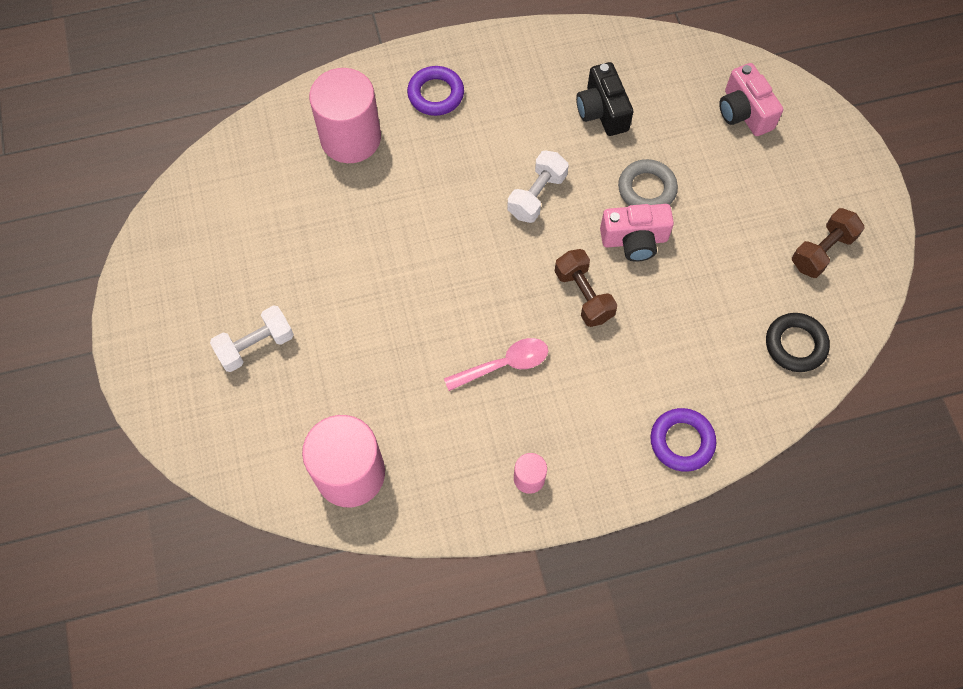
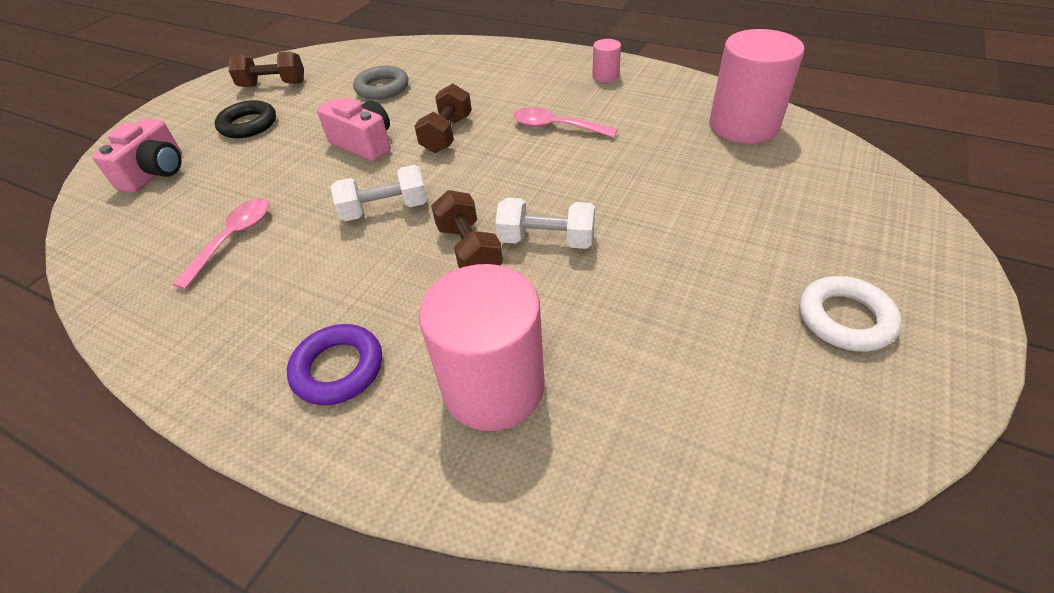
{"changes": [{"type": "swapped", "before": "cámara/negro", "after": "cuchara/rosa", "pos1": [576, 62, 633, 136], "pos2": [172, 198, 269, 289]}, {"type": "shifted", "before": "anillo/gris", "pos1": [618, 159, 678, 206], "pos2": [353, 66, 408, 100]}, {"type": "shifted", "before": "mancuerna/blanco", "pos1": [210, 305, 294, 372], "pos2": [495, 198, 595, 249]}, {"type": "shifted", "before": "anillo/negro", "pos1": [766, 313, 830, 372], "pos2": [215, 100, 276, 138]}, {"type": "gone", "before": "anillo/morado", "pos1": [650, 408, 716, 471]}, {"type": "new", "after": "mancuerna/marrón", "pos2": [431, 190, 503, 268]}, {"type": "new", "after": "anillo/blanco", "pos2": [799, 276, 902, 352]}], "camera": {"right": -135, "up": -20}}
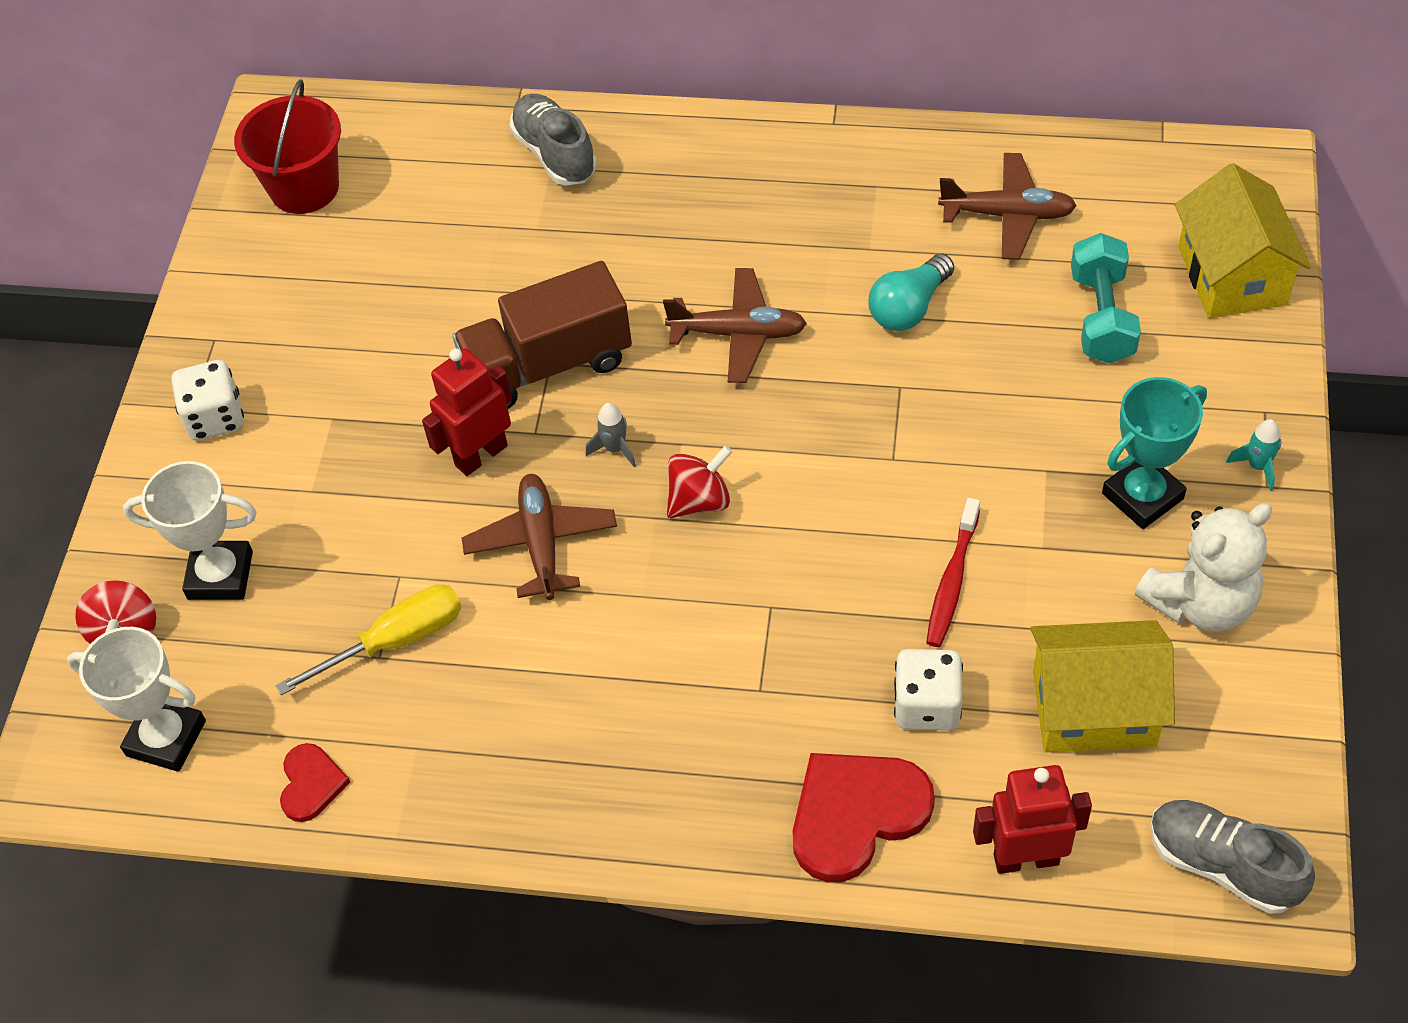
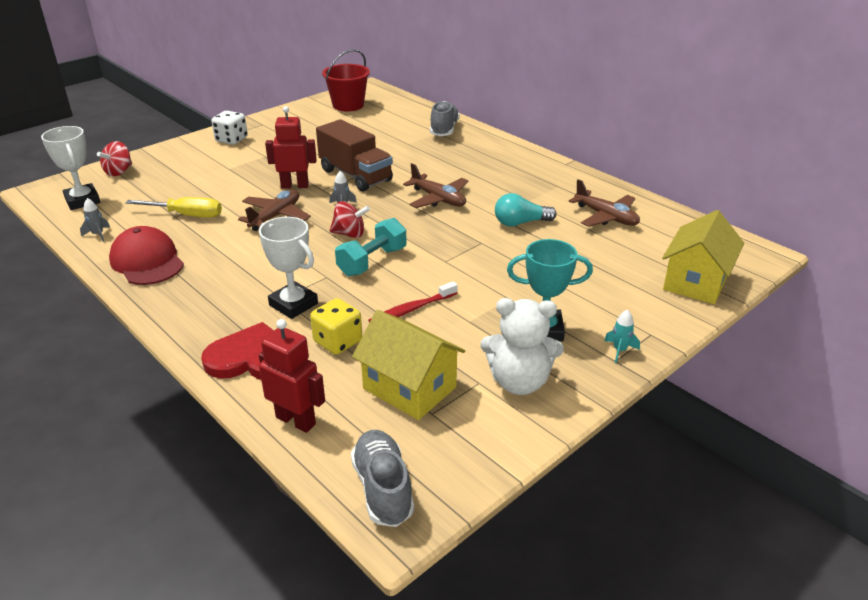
{"changes": [{"type": "shifted", "before": "mancuerna/turquesa", "pos1": [1071, 233, 1141, 363], "pos2": [335, 218, 407, 276]}, {"type": "rotated", "before": "camión/marrón", "pos1": [453, 261, 632, 409], "pos2": [316, 119, 393, 192], "turn": -150}, {"type": "shifted", "before": "trofeo/blanco", "pos1": [123, 461, 257, 600], "pos2": [259, 217, 318, 319]}, {"type": "repainted", "before": "dado/blanco", "after": "dado/amarillo", "pos1": [894, 649, 963, 731], "pos2": [310, 298, 362, 355]}, {"type": "swapped", "before": "corazón/rojo", "after": "cohete/gris", "pos1": [280, 743, 350, 822], "pos2": [80, 198, 110, 242]}, {"type": "new", "after": "gorra/rojo", "pos2": [109, 226, 184, 285]}], "camera": {"right": 35, "up": -20}}
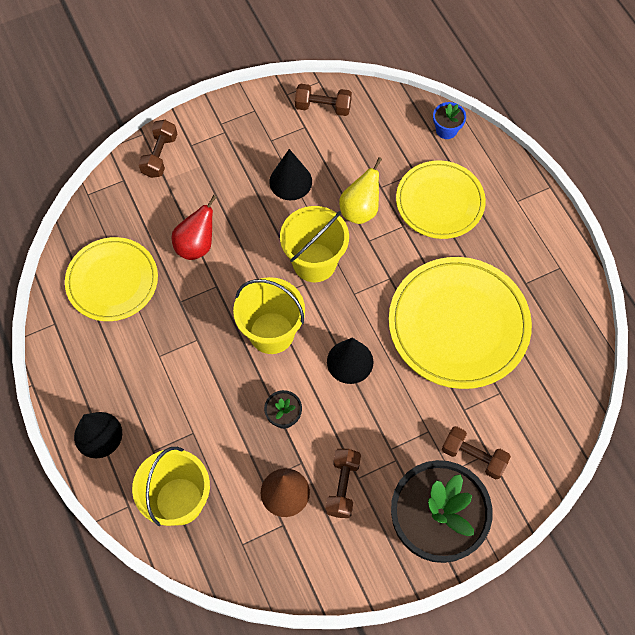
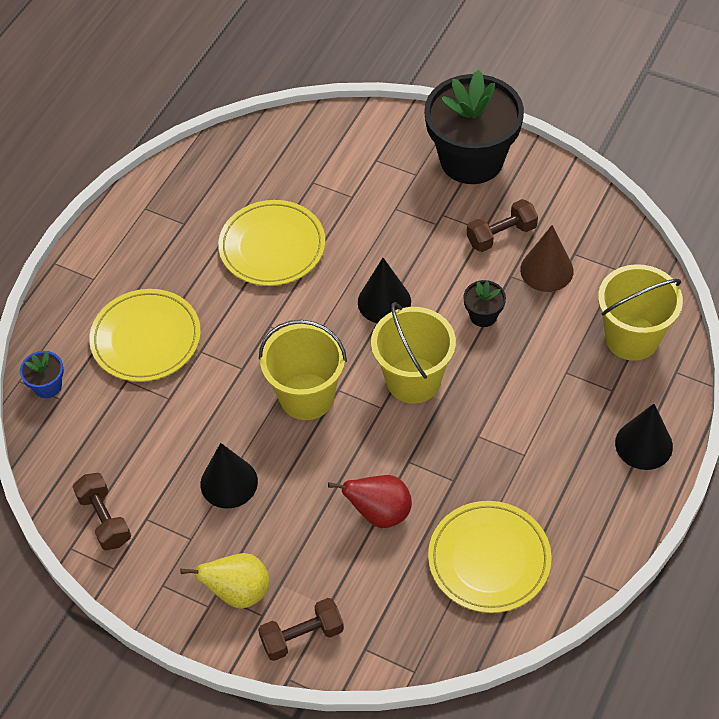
{"changes": [{"type": "shifted", "before": "pera/amarillo", "pos1": [339, 157, 382, 224], "pos2": [180, 553, 270, 609]}, {"type": "scaled", "before": "plato/amarillo", "pos1": [389, 257, 532, 389], "pos2": [218, 200, 325, 286], "scale": 0.66}, {"type": "gone", "before": "mancuerna/marrón", "pos1": [442, 426, 511, 479]}], "camera": {"right": -125, "up": -10}}
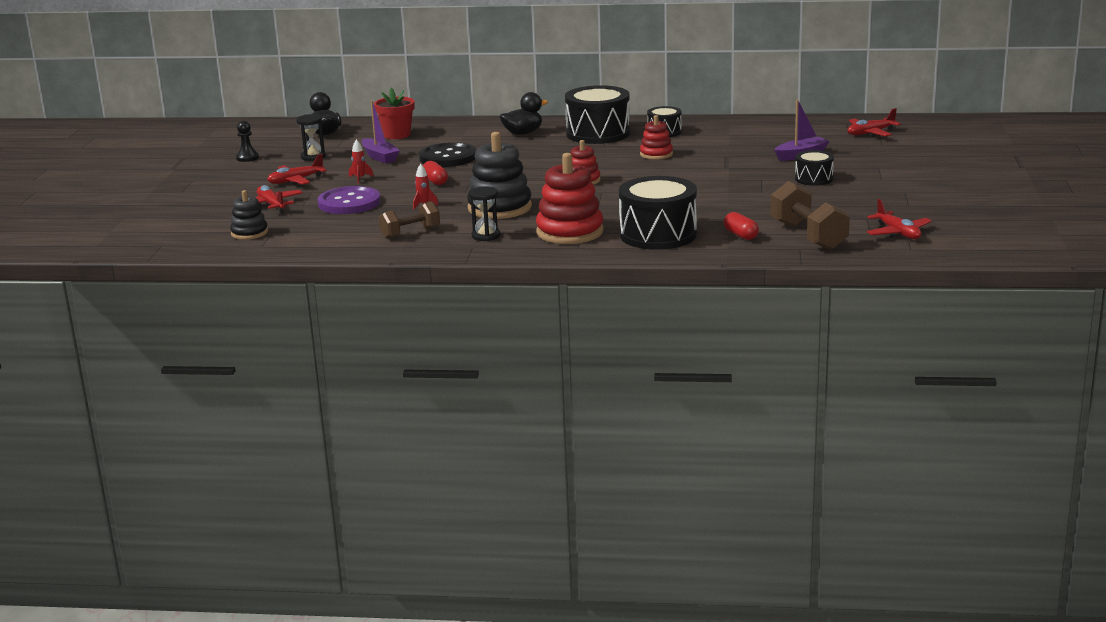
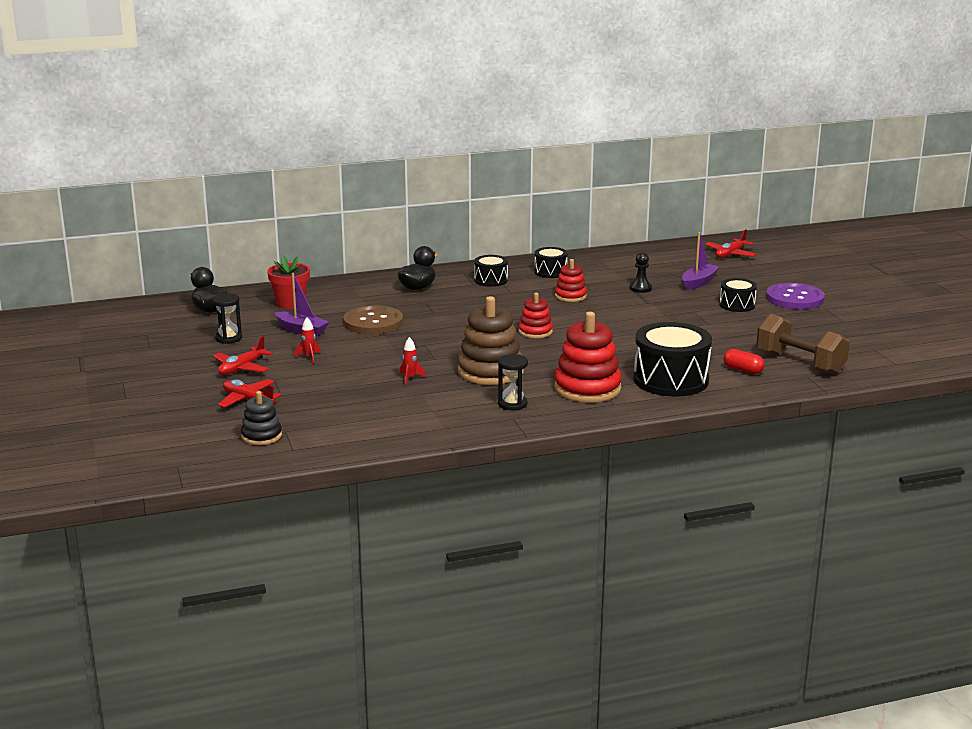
{"changes": [{"type": "scaled", "before": "tambor/negro", "pos1": [565, 85, 630, 144], "pos2": [474, 255, 508, 287], "scale": 0.53}, {"type": "shifted", "before": "peón/negro", "pos1": [236, 121, 259, 162], "pos2": [630, 252, 652, 293]}, {"type": "repainted", "before": "juguete apilable/negro", "after": "juguete apilable/marrón", "pos1": [467, 132, 532, 219], "pos2": [458, 296, 522, 385]}, {"type": "repainted", "before": "botón/negro", "after": "botón/marrón", "pos1": [419, 142, 476, 167], "pos2": [343, 305, 403, 334]}, {"type": "gone", "before": "cápsula/rojo", "pos1": [423, 161, 448, 185]}, {"type": "shifted", "before": "botón/morado", "pos1": [318, 186, 381, 214], "pos2": [766, 283, 825, 310]}, {"type": "gone", "before": "avión/rojo", "pos1": [867, 199, 932, 239]}, {"type": "gone", "before": "mancuerna/marrón", "pos1": [379, 201, 440, 239]}], "camera": {"right": -25, "up": 0}}
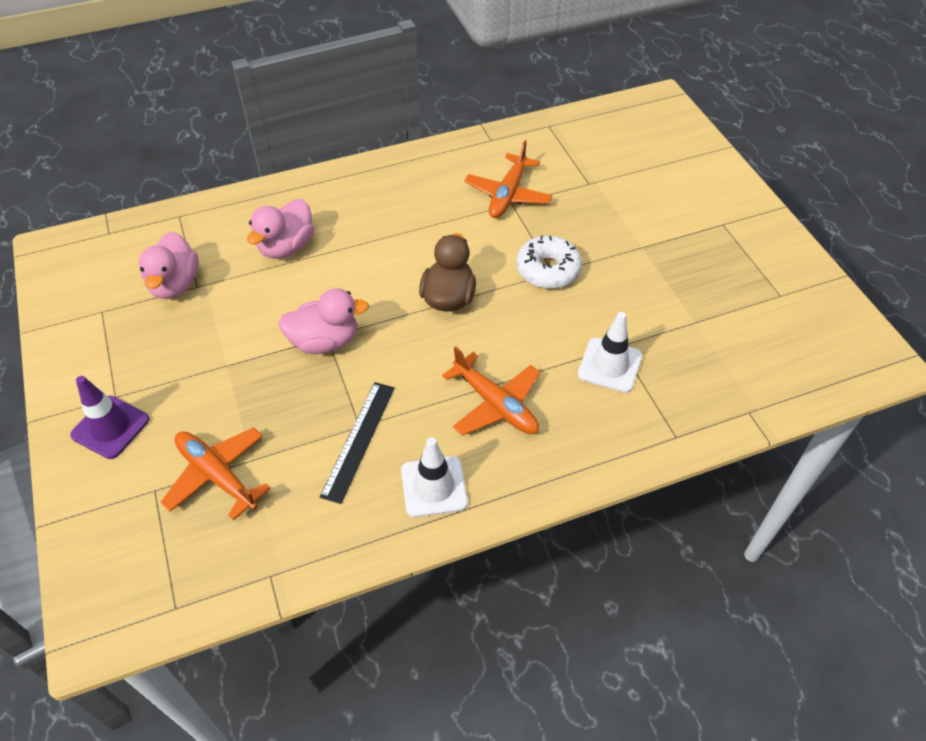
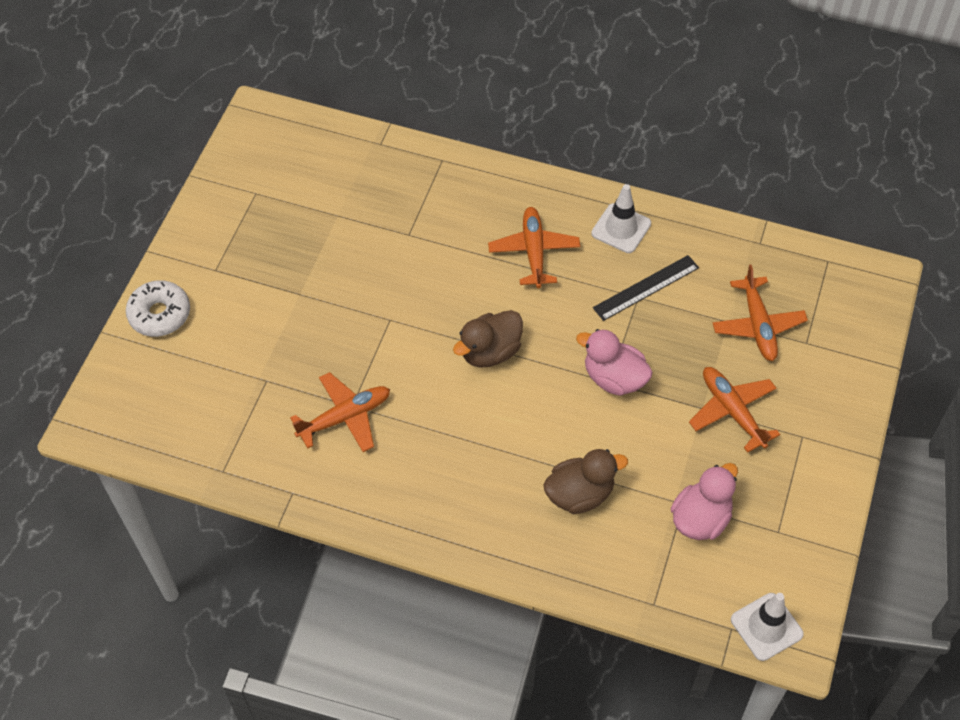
{"changes": [{"type": "repainted", "before": "pato/rosa", "after": "pato/marrón", "pos1": [247, 199, 314, 259], "pos2": [543, 449, 628, 514]}, {"type": "shifted", "before": "rosquilla/blanco", "pos1": [516, 235, 582, 289], "pos2": [126, 280, 190, 337]}, {"type": "shifted", "before": "cono de tráfico/blanco", "pos1": [578, 312, 642, 393], "pos2": [731, 593, 804, 661]}, {"type": "gone", "before": "cono de tráfico/morado", "pos1": [70, 376, 149, 459]}, {"type": "new", "after": "avión/naranja", "pos2": [689, 367, 780, 453]}], "camera": {"right": -140, "up": 5}}
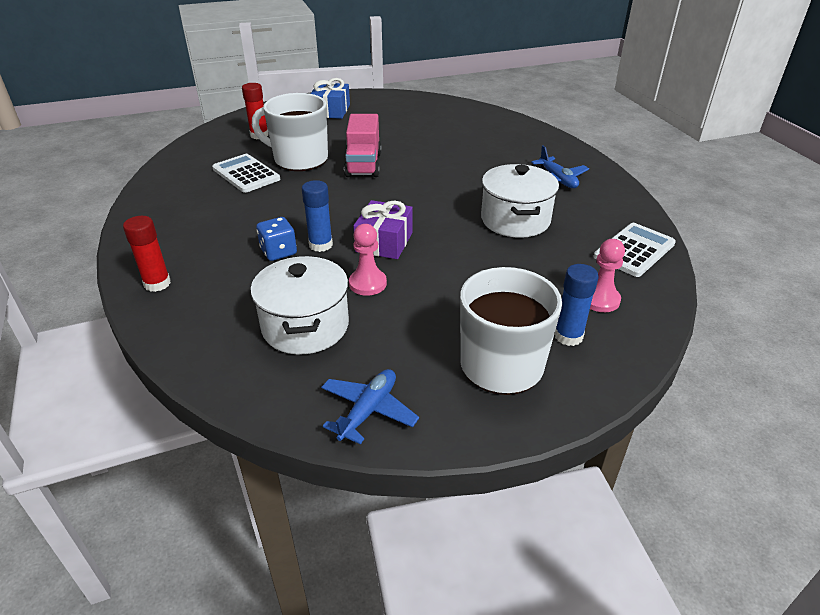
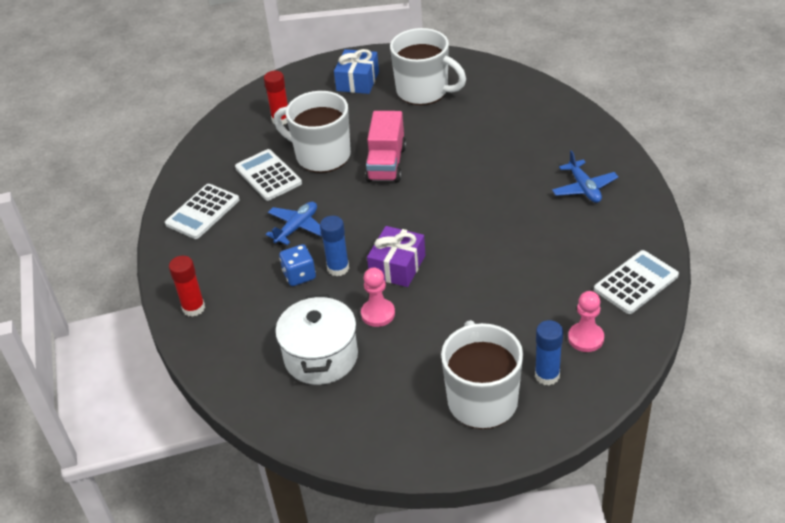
{"changes": [{"type": "gone", "before": "olla/blanco", "pos1": [481, 164, 559, 238]}, {"type": "shifted", "before": "avión/azul", "pos1": [321, 369, 419, 445], "pos2": [265, 202, 322, 245]}, {"type": "new", "after": "taza/blanco", "pos2": [390, 28, 466, 105]}, {"type": "new", "after": "calculadora/blanco", "pos2": [165, 184, 240, 239]}], "camera": {"right": 10, "up": 5}}
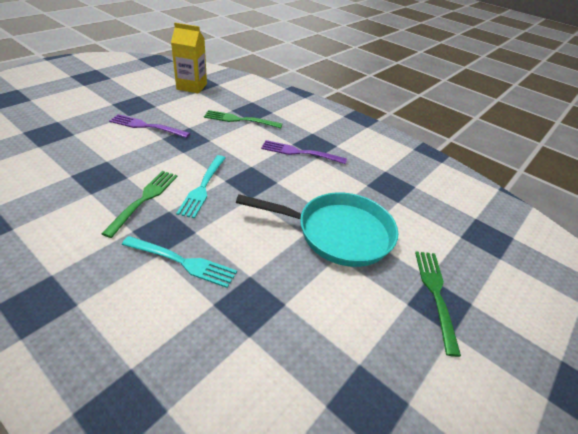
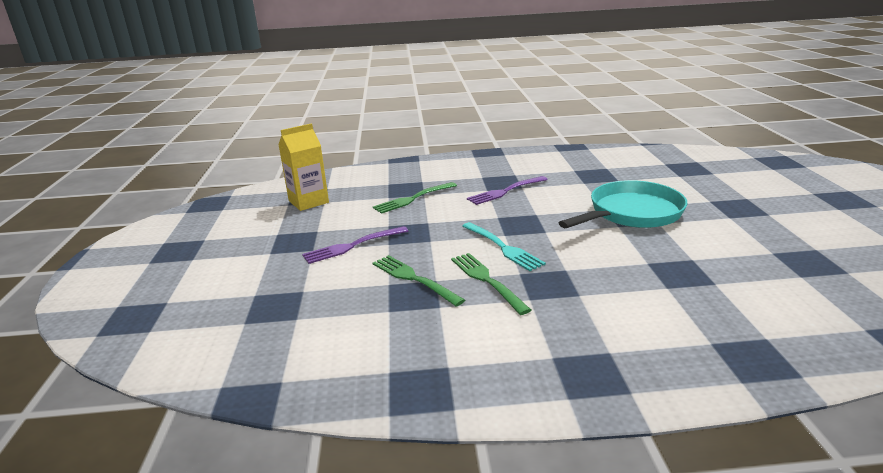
{"changes": [{"type": "gone", "before": "tenedor/turquesa", "pos1": [122, 236, 237, 288]}, {"type": "shifted", "before": "tenedor/verde", "pos1": [415, 252, 461, 357], "pos2": [373, 255, 465, 306]}], "camera": {"right": -40, "up": -15}}
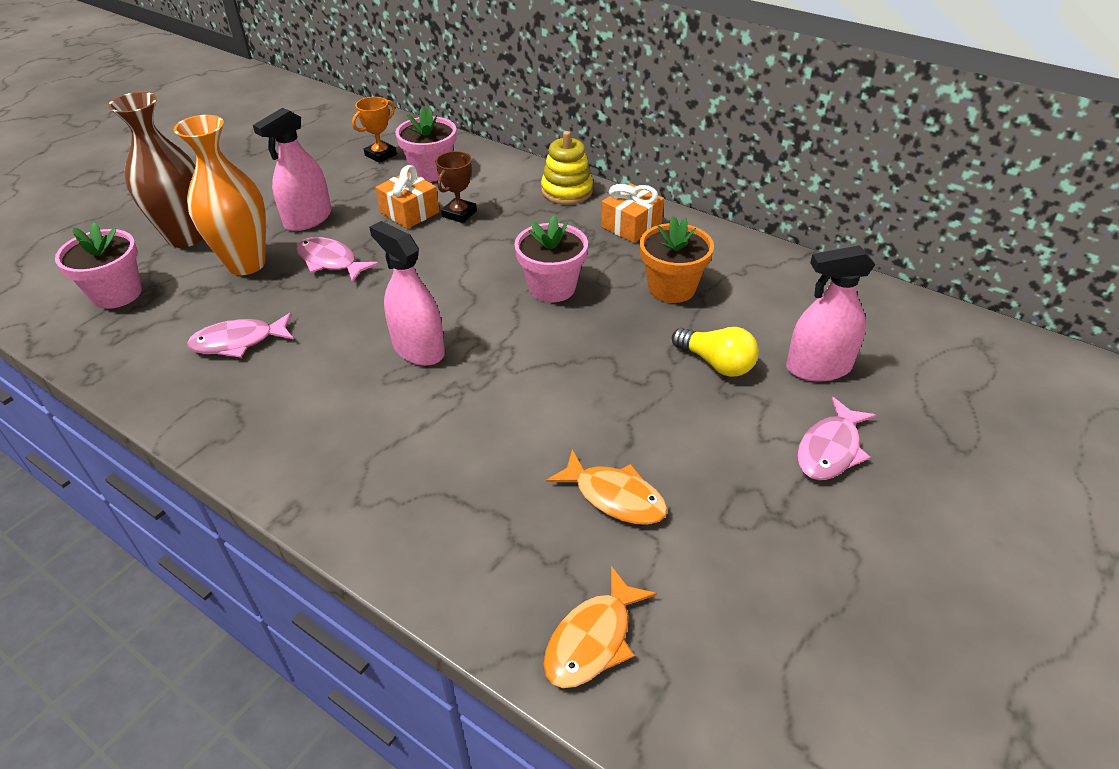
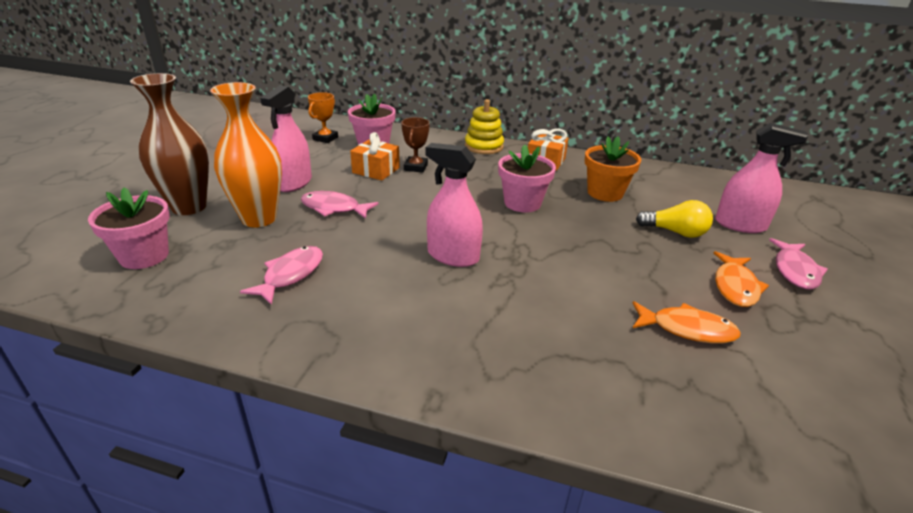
{"changes": [{"type": "rotated", "before": "pulverizador/rosa", "pos1": [786, 245, 876, 382], "pos2": [715, 123, 808, 233], "turn": -135}, {"type": "rotated", "before": "pez/rosa", "pos1": [187, 313, 294, 357], "pos2": [240, 246, 323, 305], "turn": 150}, {"type": "shifted", "before": "pez/naranja", "pos1": [543, 566, 657, 688], "pos2": [714, 251, 769, 307]}], "camera": {"right": -20, "up": -10}}
